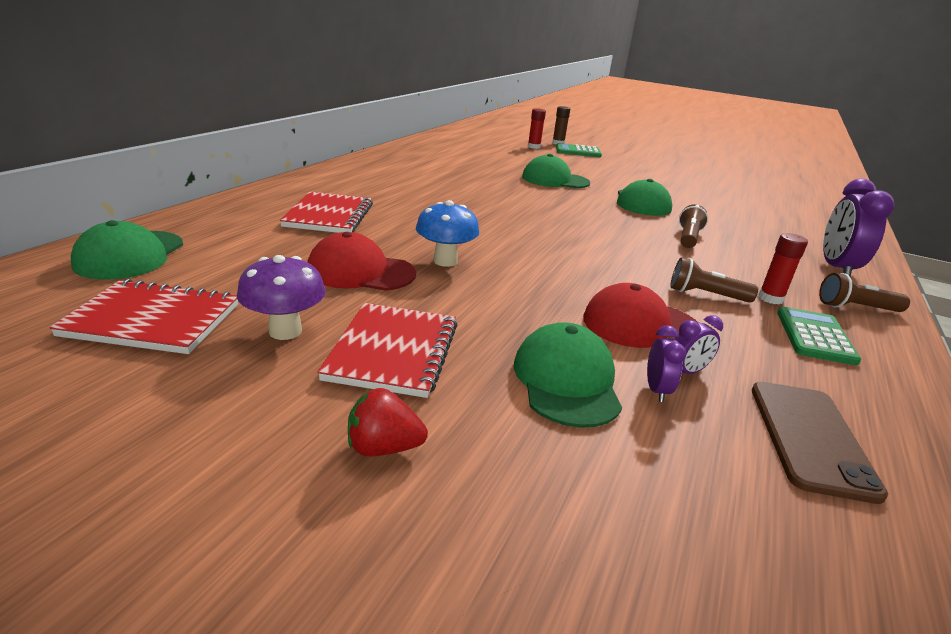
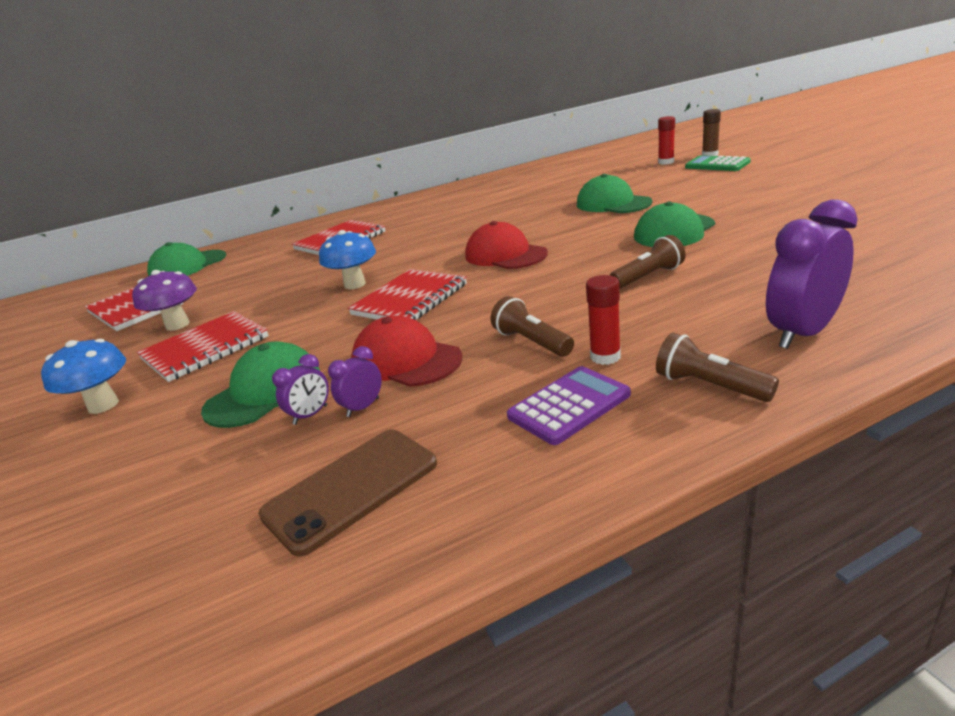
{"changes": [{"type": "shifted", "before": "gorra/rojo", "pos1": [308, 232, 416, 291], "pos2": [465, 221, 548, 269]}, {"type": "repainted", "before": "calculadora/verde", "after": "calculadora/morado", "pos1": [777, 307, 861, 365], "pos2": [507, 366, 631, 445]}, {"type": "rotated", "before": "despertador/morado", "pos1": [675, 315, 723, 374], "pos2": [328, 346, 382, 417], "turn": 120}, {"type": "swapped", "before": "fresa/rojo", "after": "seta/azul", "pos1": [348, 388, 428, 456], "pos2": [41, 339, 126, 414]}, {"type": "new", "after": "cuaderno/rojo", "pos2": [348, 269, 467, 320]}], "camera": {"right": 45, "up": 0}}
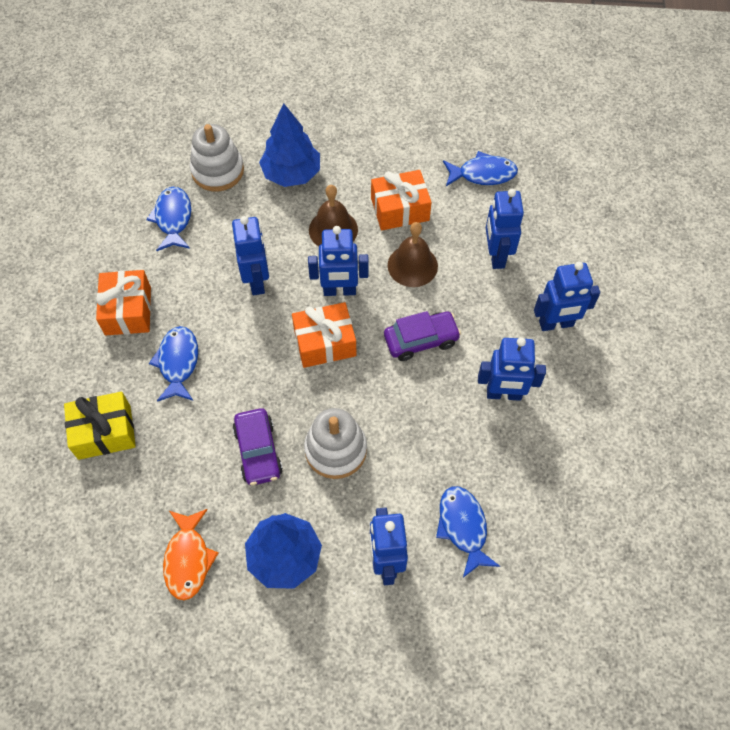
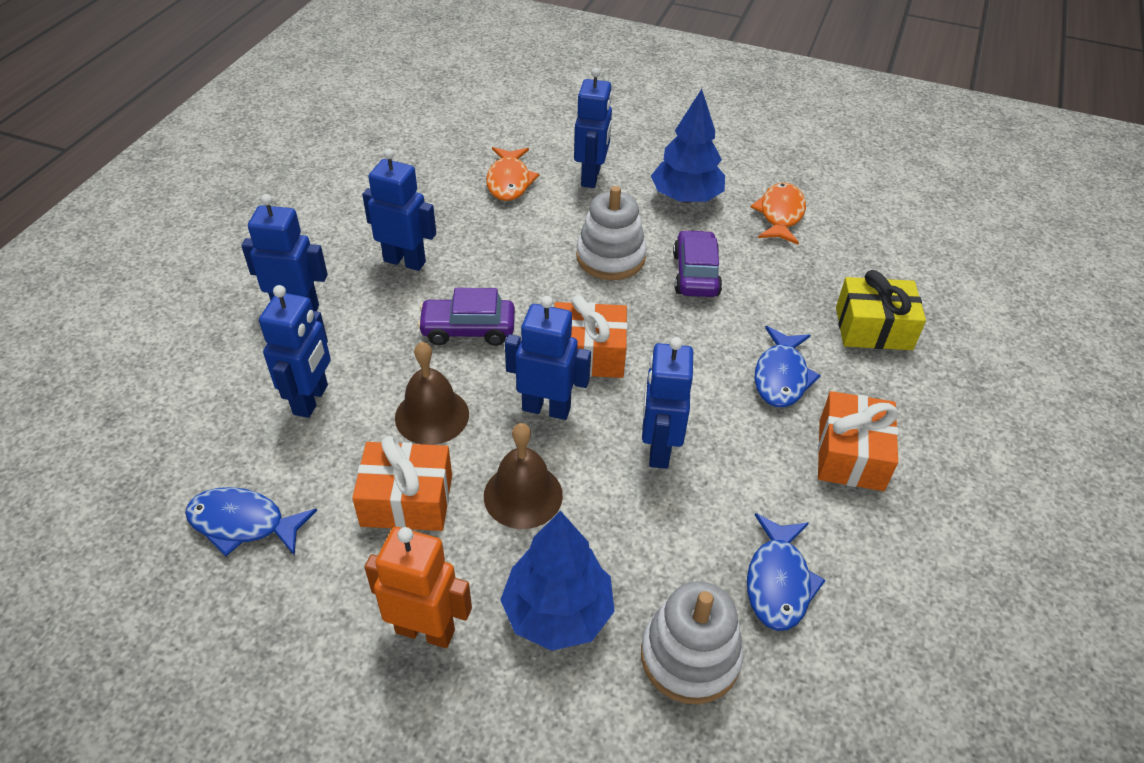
{"changes": [{"type": "repainted", "before": "pez/azul", "after": "pez/naranja", "pos1": [436, 486, 500, 578], "pos2": [486, 147, 539, 201]}, {"type": "new", "after": "robot/naranja", "pos2": [364, 527, 472, 648]}], "camera": {"right": -165, "up": -15}}
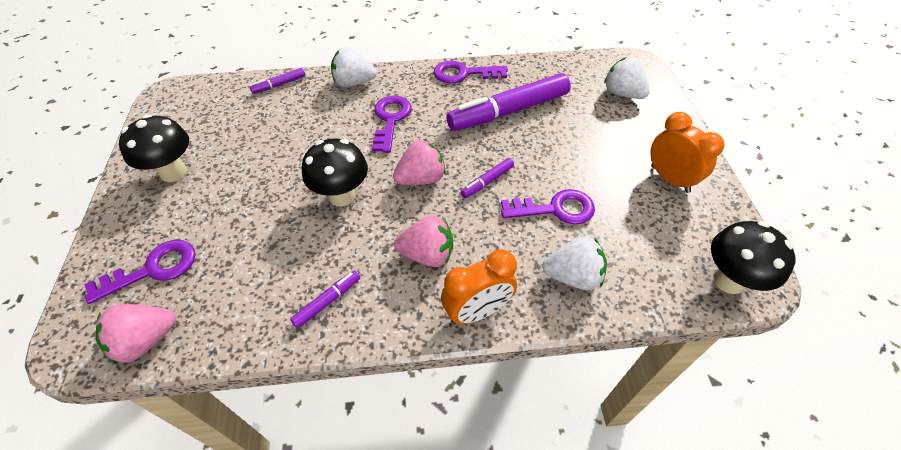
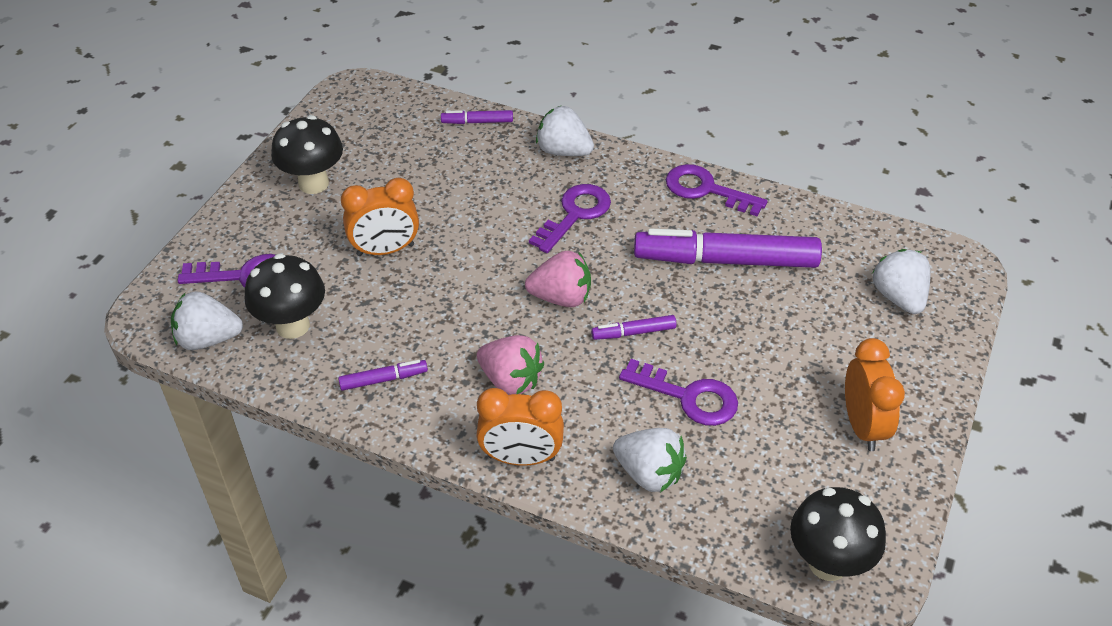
{"changes": [{"type": "shifted", "before": "seta/negro", "pos1": [302, 138, 368, 206], "pos2": [245, 253, 325, 339]}, {"type": "repainted", "before": "fresa/rosa", "after": "fresa/blanco", "pos1": [96, 304, 176, 365], "pos2": [171, 291, 243, 350]}, {"type": "new", "after": "despertador/naranja", "pos2": [341, 178, 419, 256]}], "camera": {"right": 30, "up": -5}}
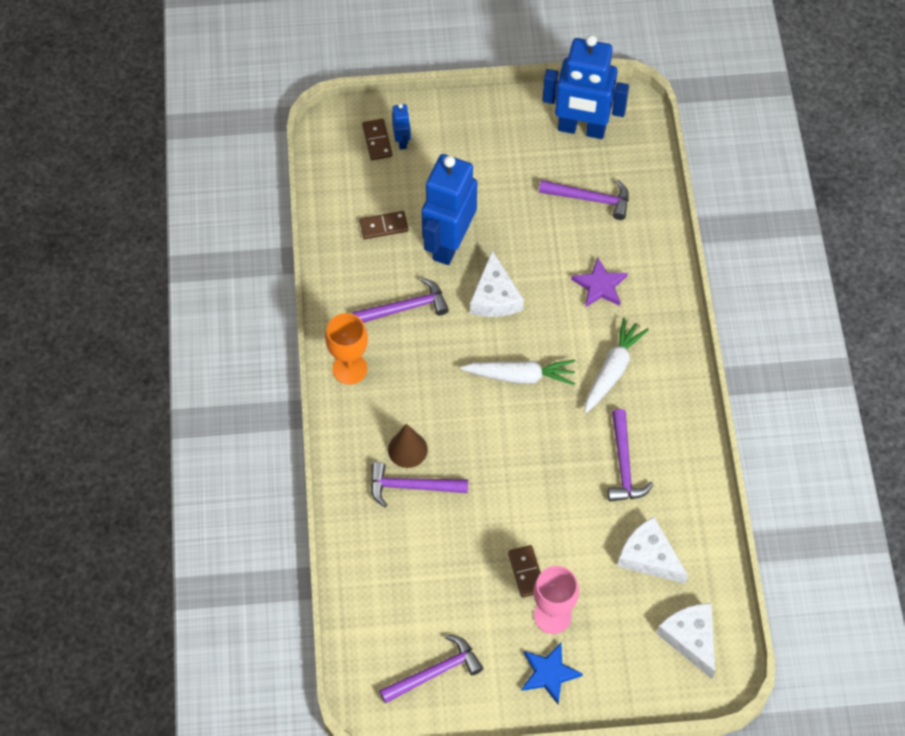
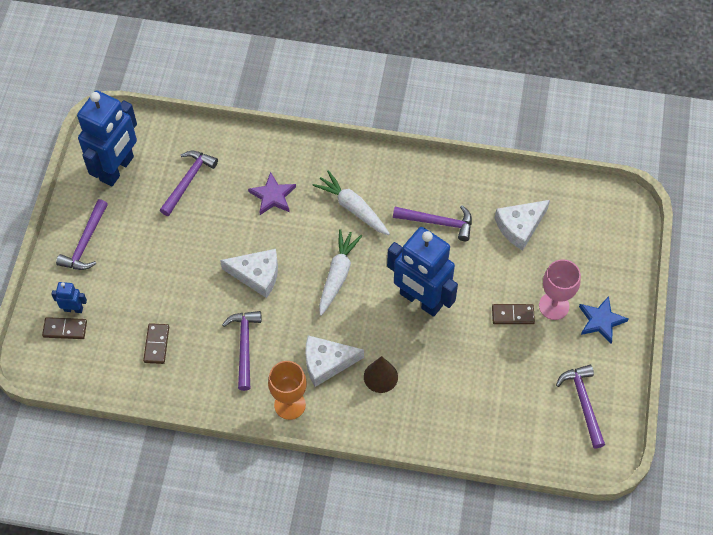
{"changes": [{"type": "shifted", "before": "robot/azul", "pos1": [421, 154, 477, 265], "pos2": [387, 227, 458, 317]}, {"type": "shifted", "before": "martillo/morado", "pos1": [371, 462, 468, 507], "pos2": [56, 199, 108, 270]}, {"type": "shifted", "before": "queso/blanco", "pos1": [657, 603, 715, 679], "pos2": [305, 335, 364, 387]}], "camera": {"right": -75, "up": 0}}
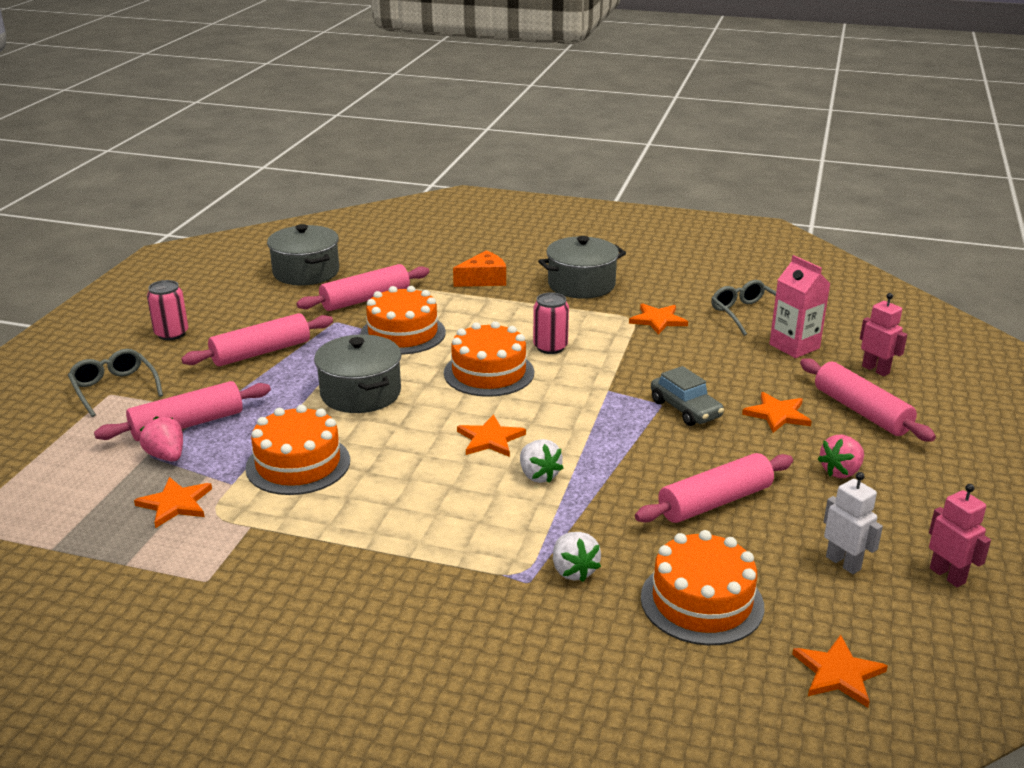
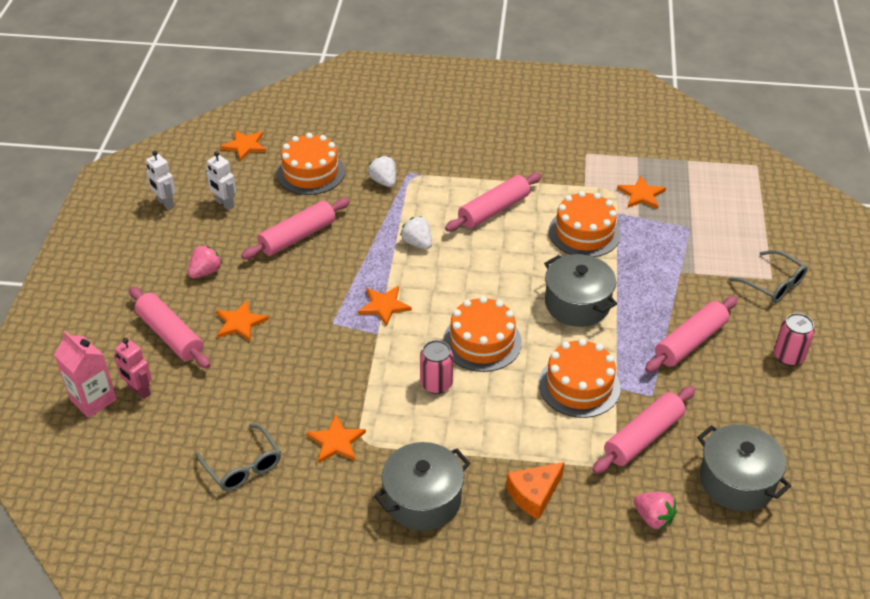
{"changes": [{"type": "shifted", "before": "cartón de leche/rosa", "pos1": [769, 255, 830, 358], "pos2": [54, 331, 117, 418]}, {"type": "gone", "before": "coche/gris", "pos1": [651, 366, 724, 426]}, {"type": "shifted", "before": "rodillo/rosa", "pos1": [94, 381, 271, 441], "pos2": [445, 173, 542, 232]}, {"type": "shifted", "before": "estrella/naranja", "pos1": [457, 414, 526, 457], "pos2": [358, 286, 412, 326]}, {"type": "shifted", "before": "fresa/rosa", "pos1": [140, 416, 183, 461], "pos2": [634, 492, 677, 530]}, {"type": "repainted", "before": "robot/rosa", "after": "robot/blanco", "pos1": [929, 484, 991, 587], "pos2": [146, 151, 176, 210]}], "camera": {"right": 170, "up": 15}}
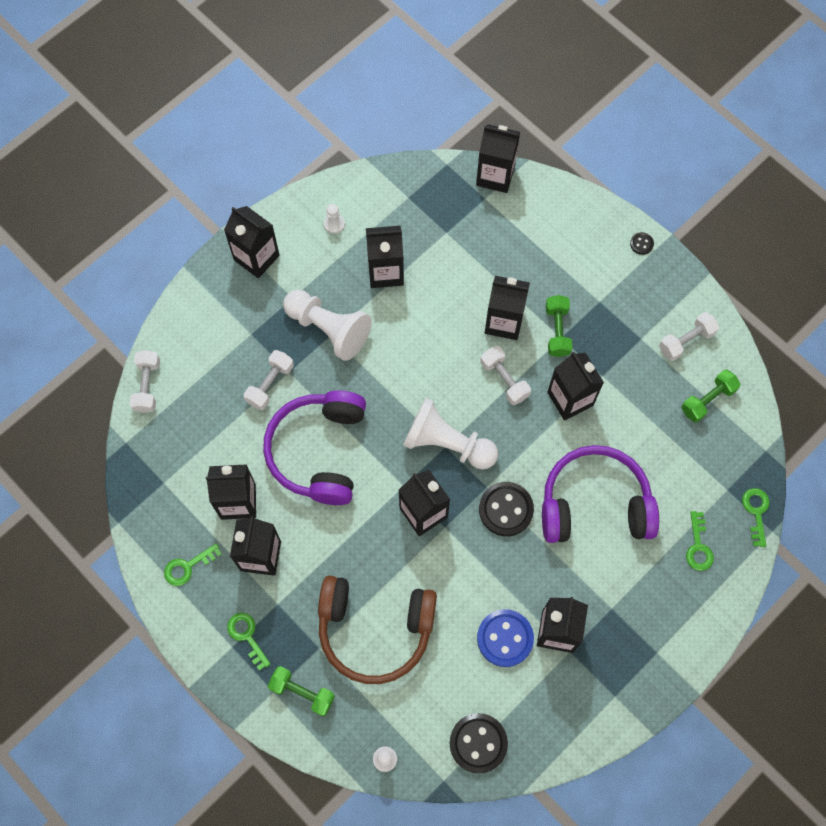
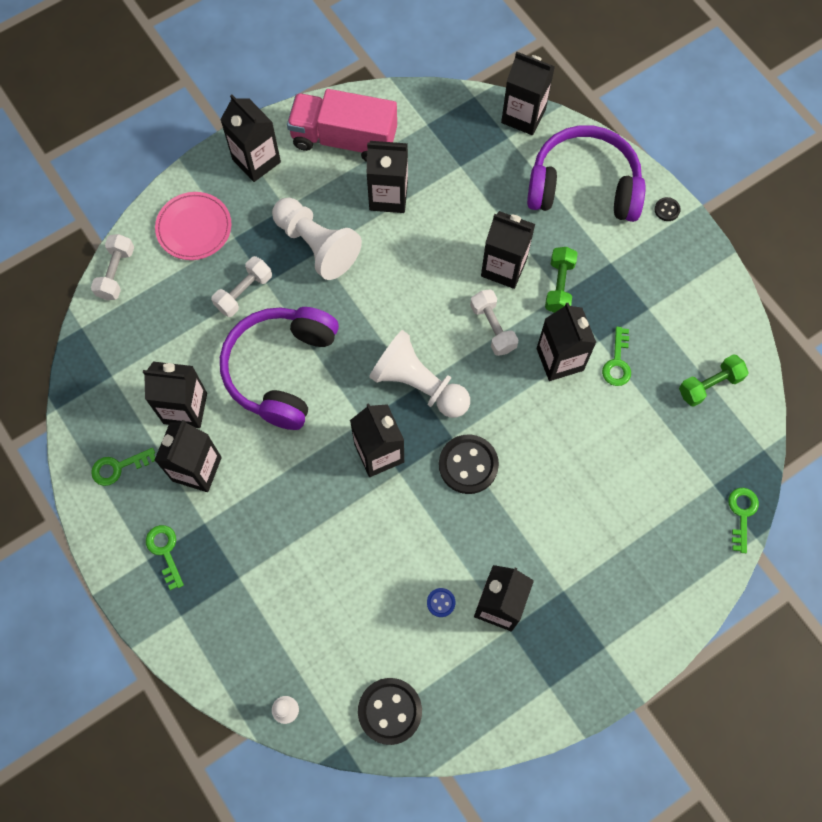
{"changes": [{"type": "swapped", "before": "peón/blanco", "after": "camión/rosa", "pos1": [324, 204, 345, 234], "pos2": [287, 89, 397, 162]}, {"type": "gone", "before": "mancuerna/blanco", "pos1": [659, 312, 719, 361]}, {"type": "shifted", "before": "auriculares/morado", "pos1": [542, 445, 659, 543], "pos2": [527, 125, 646, 222]}, {"type": "shifted", "before": "llave/verde", "pos1": [686, 511, 714, 571], "pos2": [602, 327, 631, 386]}, {"type": "gone", "before": "auriculares/marrón", "pos1": [318, 575, 437, 684]}, {"type": "scaled", "before": "botón/azul", "pos1": [477, 609, 534, 667], "pos2": [427, 588, 455, 617], "scale": 0.46}, {"type": "gone", "before": "mancuerna/verde", "pos1": [268, 666, 335, 716]}, {"type": "new", "after": "plato/rosa", "pos2": [155, 192, 232, 260]}], "camera": {"right": 10, "up": 0}}
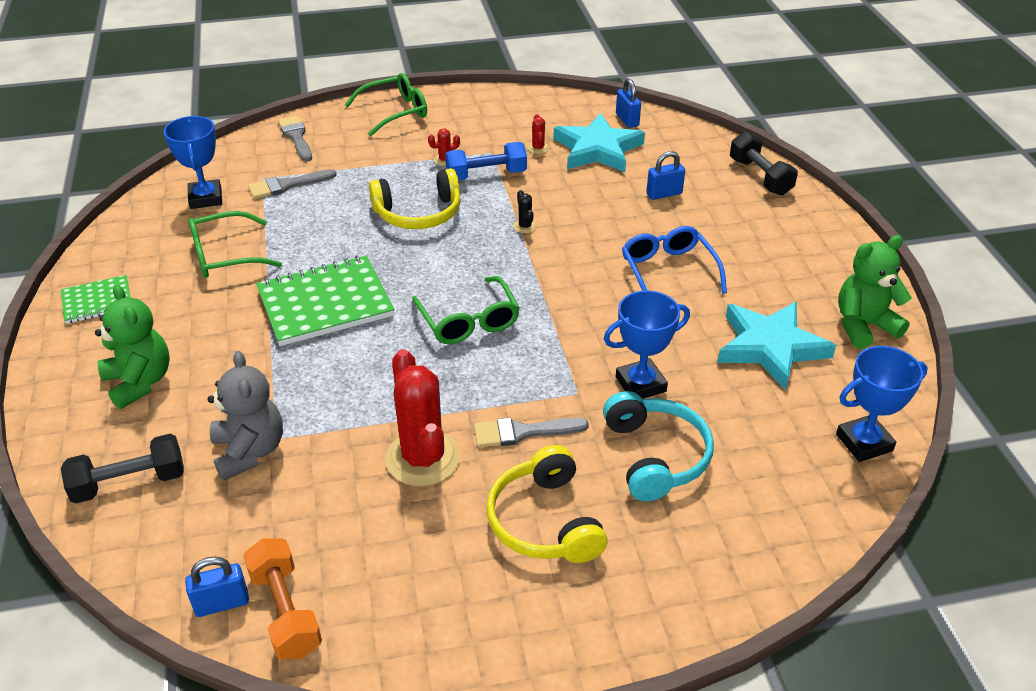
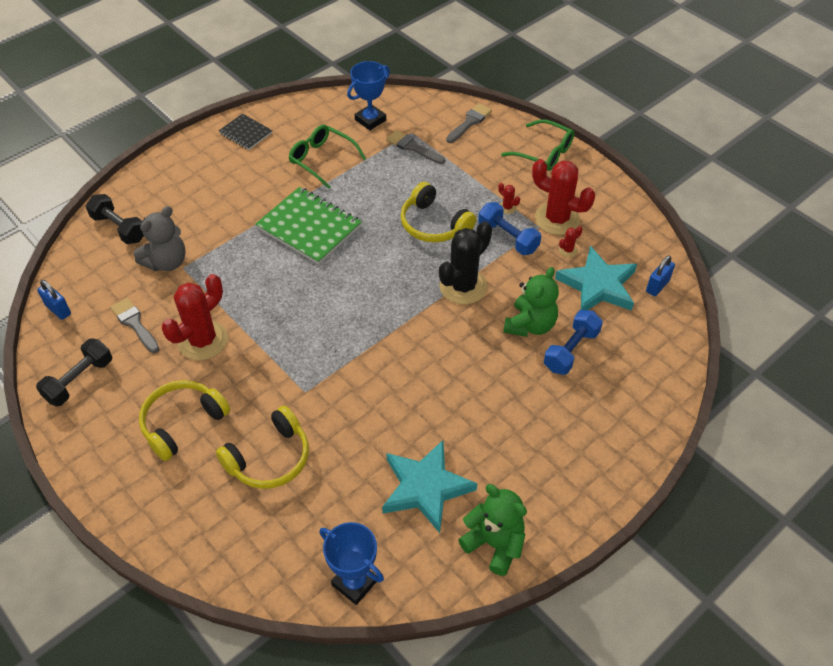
{"changes": [{"type": "shifted", "before": "mancuerna/negro", "pos1": [730, 131, 798, 195], "pos2": [36, 338, 112, 406]}, {"type": "swapped", "before": "candado/azul", "after": "mancuerna/azul", "pos1": [646, 151, 685, 200], "pos2": [544, 310, 603, 375]}, {"type": "scaled", "before": "cactus/negro", "pos1": [513, 190, 537, 233], "pos2": [439, 221, 492, 305], "scale": 2.47}, {"type": "gone", "before": "gafas/azul", "pos1": [622, 226, 727, 294]}, {"type": "repainted", "before": "cuaderno/verde", "after": "cuaderno/negro", "pos1": [61, 275, 131, 324], "pos2": [219, 113, 272, 150]}, {"type": "gone", "before": "gafas/verde", "pos1": [412, 276, 520, 344]}, {"type": "shifted", "before": "osito/verde", "pos1": [95, 285, 170, 409], "pos2": [503, 267, 559, 337]}, {"type": "gone", "before": "trofeo/azul", "pos1": [604, 290, 690, 399]}, {"type": "repainted", "before": "auriculares/turquesa", "after": "auriculares/amarillo", "pos1": [603, 391, 714, 501], "pos2": [216, 406, 309, 489]}, {"type": "shifted", "before": "pincel/gris", "pos1": [474, 418, 589, 447], "pos2": [110, 298, 159, 353]}, {"type": "gone", "before": "mancuerna/naranja", "pos1": [243, 538, 322, 660]}, {"type": "new", "after": "cactus/rojo", "pos2": [532, 159, 595, 235]}], "camera": {"right": 60, "up": 10}}
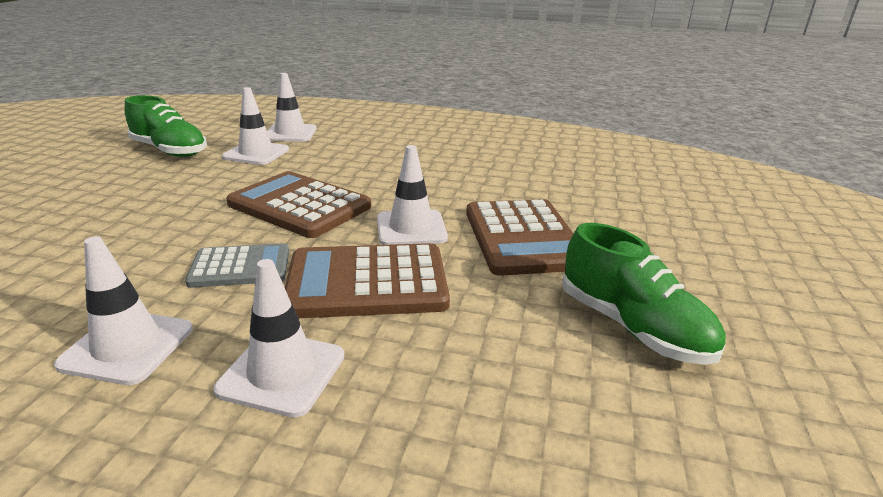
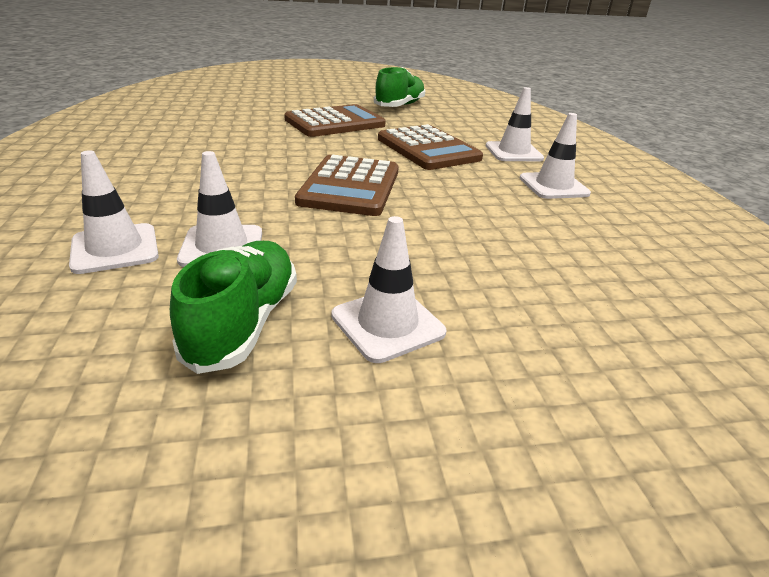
{"changes": [{"type": "shifted", "before": "cono de tráfico/blanco", "pos1": [377, 145, 448, 245], "pos2": [331, 216, 446, 363]}, {"type": "gone", "before": "calculadora/gris", "pos1": [185, 243, 289, 288]}], "camera": {"right": -115, "up": 5}}
